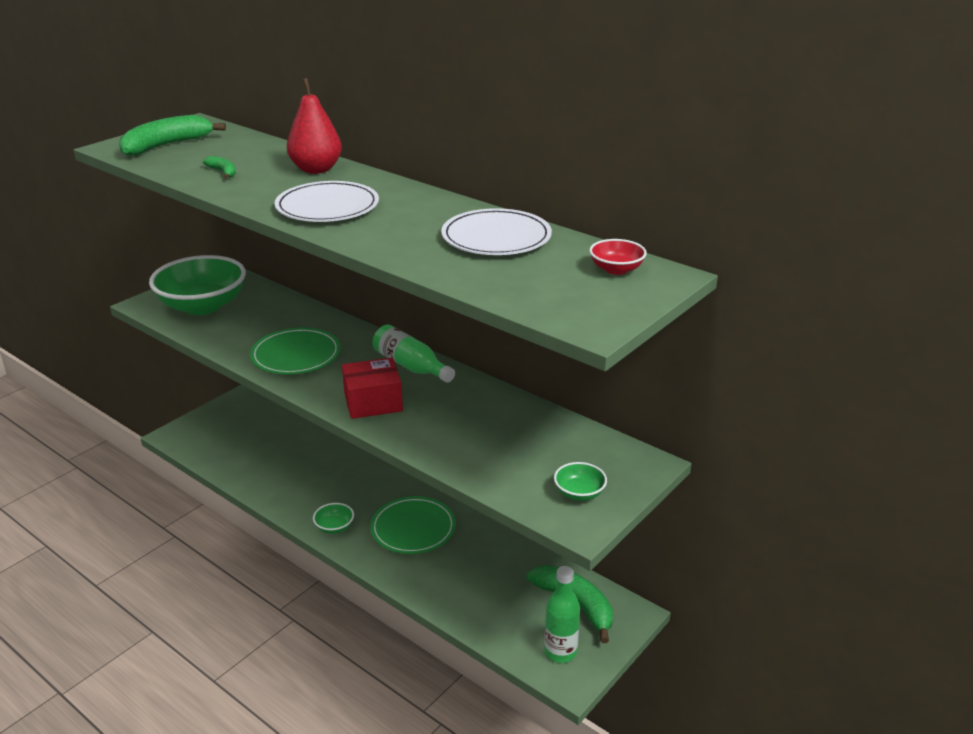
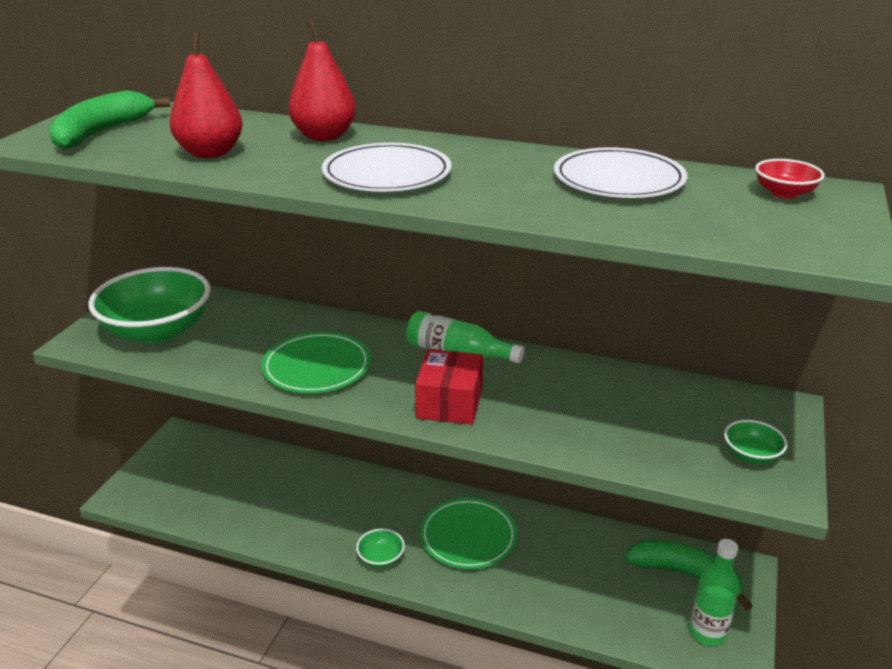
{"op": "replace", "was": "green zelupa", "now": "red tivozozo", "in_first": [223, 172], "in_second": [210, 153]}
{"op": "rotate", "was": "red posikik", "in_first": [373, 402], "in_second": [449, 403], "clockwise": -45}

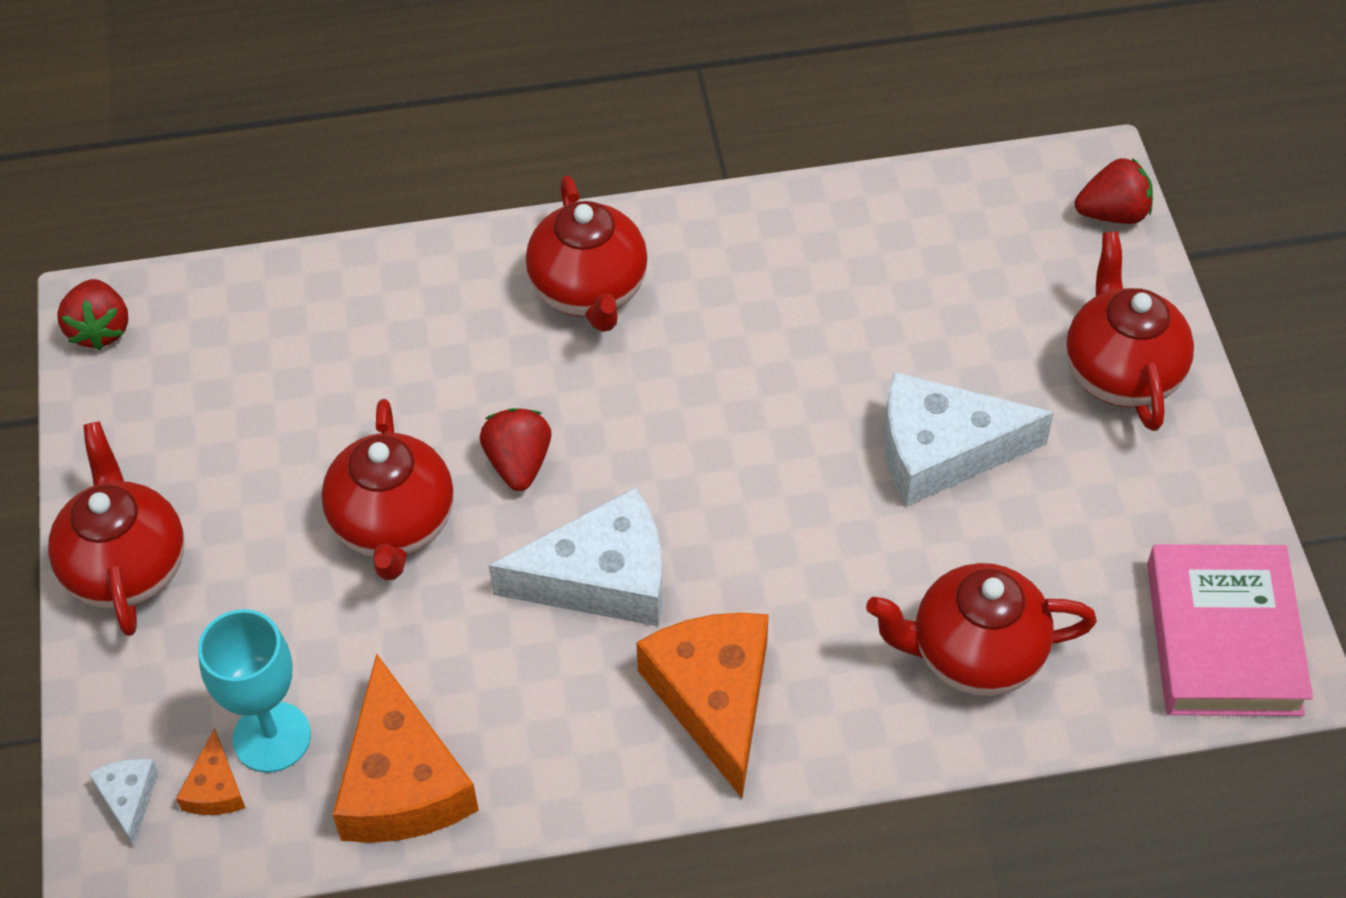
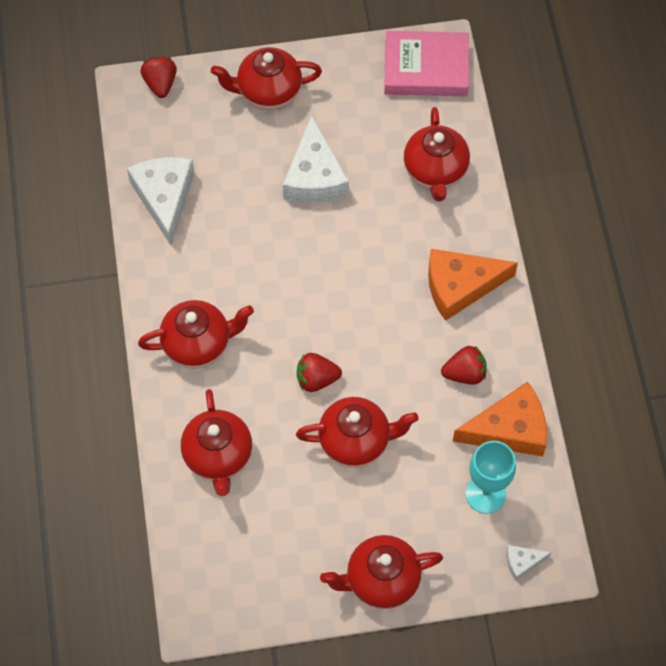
{"op": "move", "was": "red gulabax", "in_first": [100, 330], "in_second": [464, 373]}
{"op": "move", "was": "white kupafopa", "in_first": [601, 578], "in_second": [164, 198]}
{"op": "delete", "was": "orange kupafopa", "in_first": [215, 788]}
{"op": "insert", "now": "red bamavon", "in_second": [218, 456]}

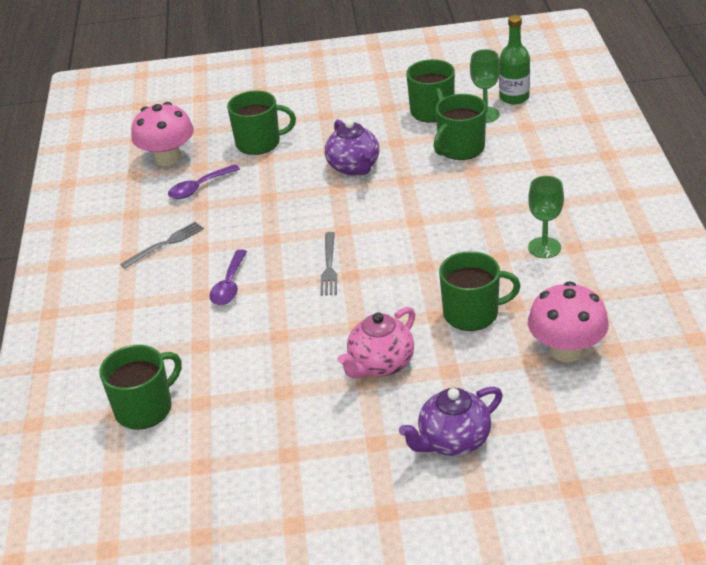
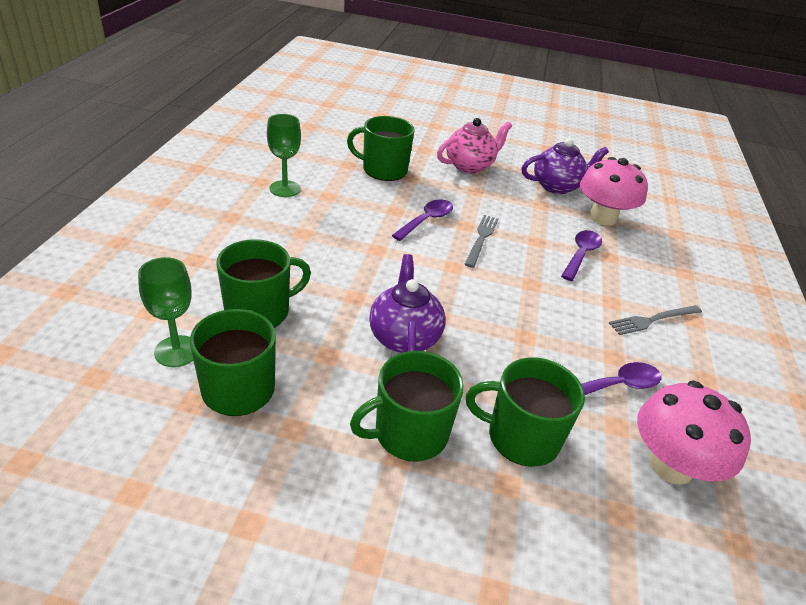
{"op": "delete", "was": "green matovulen", "in_first": [514, 97]}
{"op": "move", "was": "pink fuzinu", "in_first": [566, 350], "in_second": [602, 217]}
{"op": "move", "was": "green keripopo", "in_first": [145, 408], "in_second": [409, 433]}
{"op": "move", "was": "purple bamavon", "in_first": [453, 441], "in_second": [557, 186]}
{"op": "insert", "now": "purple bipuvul", "in_second": [426, 220]}

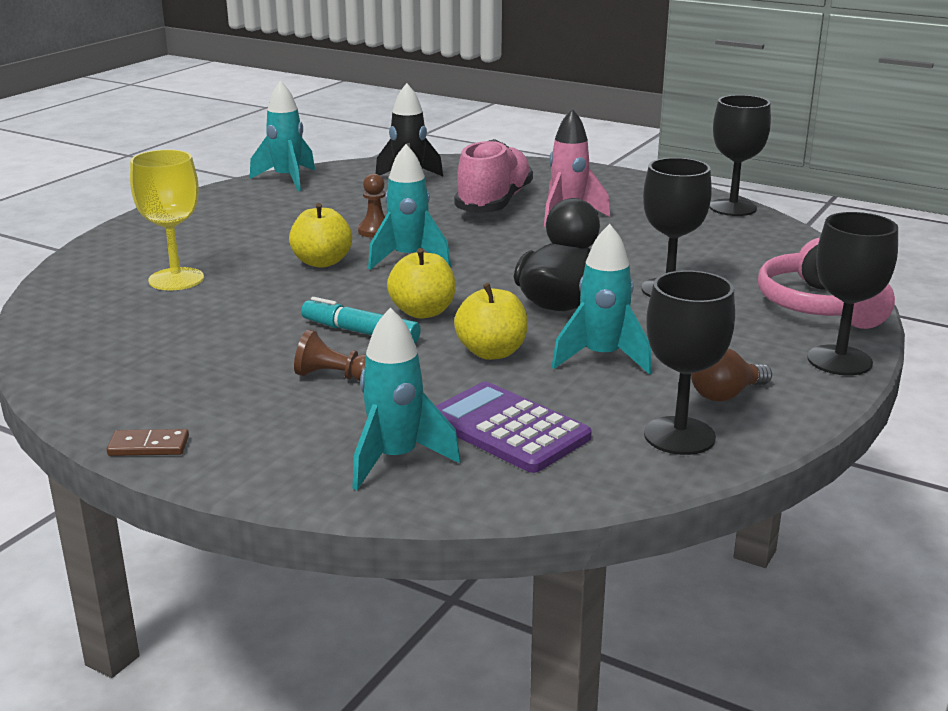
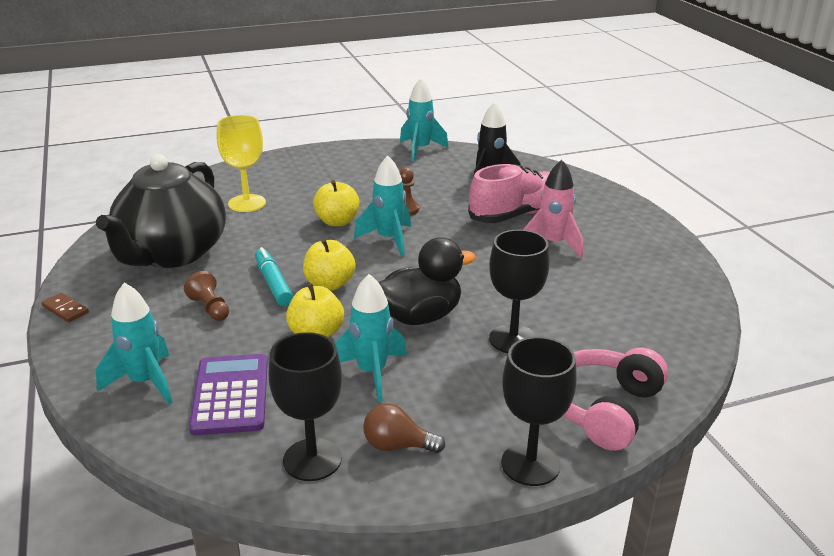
{"op": "delete", "was": "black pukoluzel", "in_first": [732, 208]}
{"op": "insert", "now": "black bamavon", "in_second": [172, 254]}

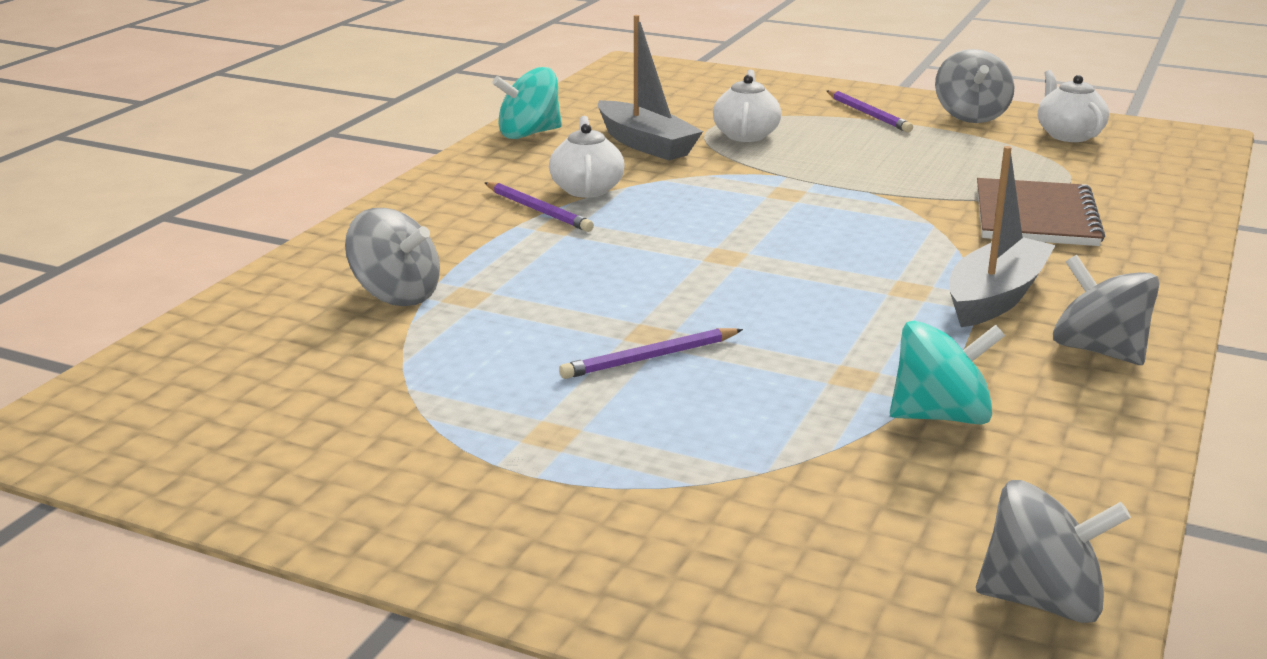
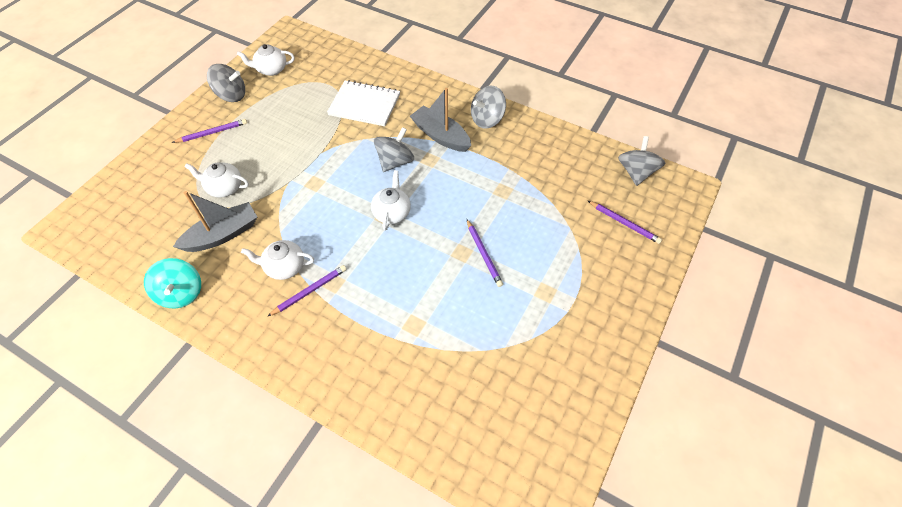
{"op": "recolor", "was": "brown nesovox", "now": "white nesovox", "in_first": [1035, 217], "in_second": [364, 105]}
{"op": "move", "was": "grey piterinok", "in_first": [396, 295], "in_second": [395, 161]}
{"op": "delete", "was": "turquoise piterinok", "in_first": [941, 416]}
{"op": "insert", "now": "white bamavon", "in_second": [392, 212]}
{"op": "insert", "now": "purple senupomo", "in_second": [624, 223]}

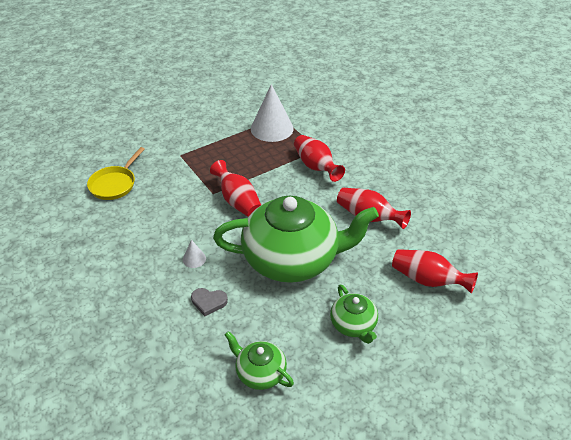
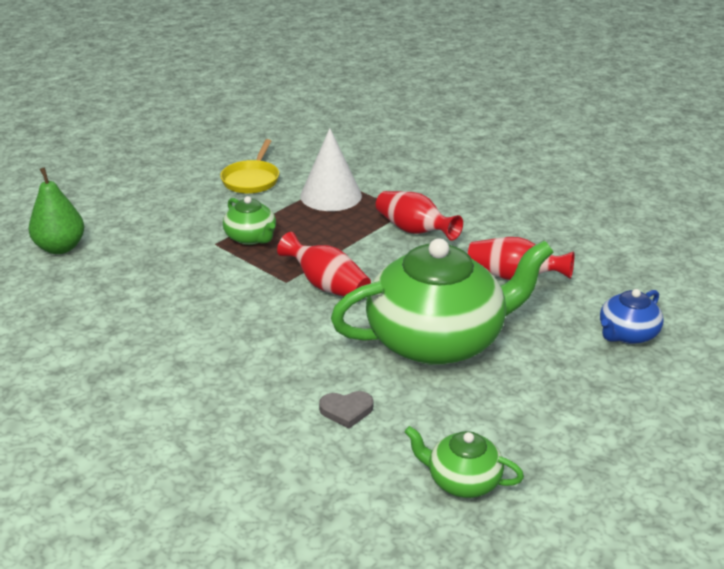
{"op": "move", "was": "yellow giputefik", "in_first": [114, 184], "in_second": [251, 179]}
{"op": "delete", "was": "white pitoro", "in_first": [194, 259]}
{"op": "replace", "was": "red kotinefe", "now": "blue bamavon", "in_first": [427, 280], "in_second": [627, 334]}
{"op": "move", "was": "green bamavon", "in_first": [353, 325], "in_second": [251, 237]}
{"op": "insert", "now": "green tivozozo", "in_second": [60, 248]}

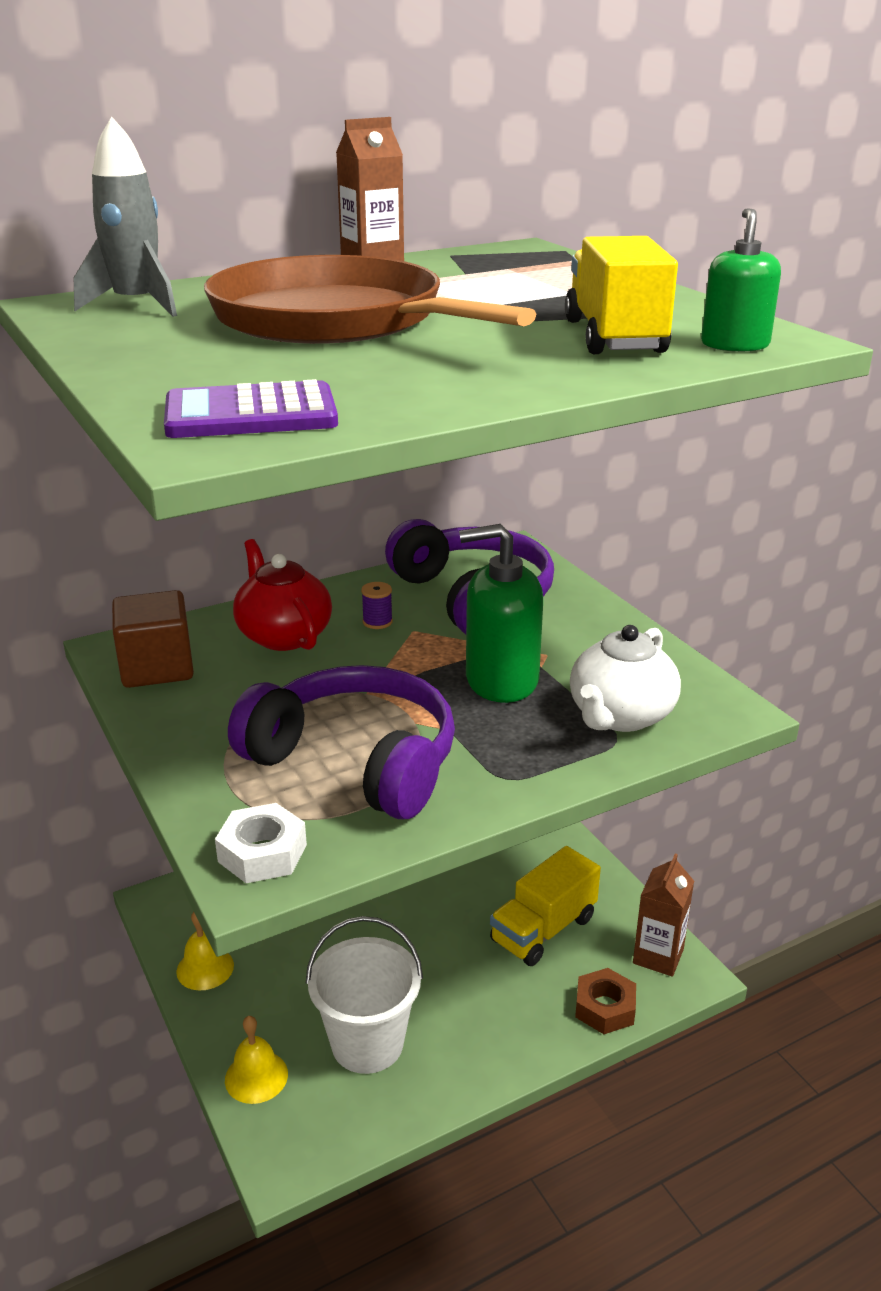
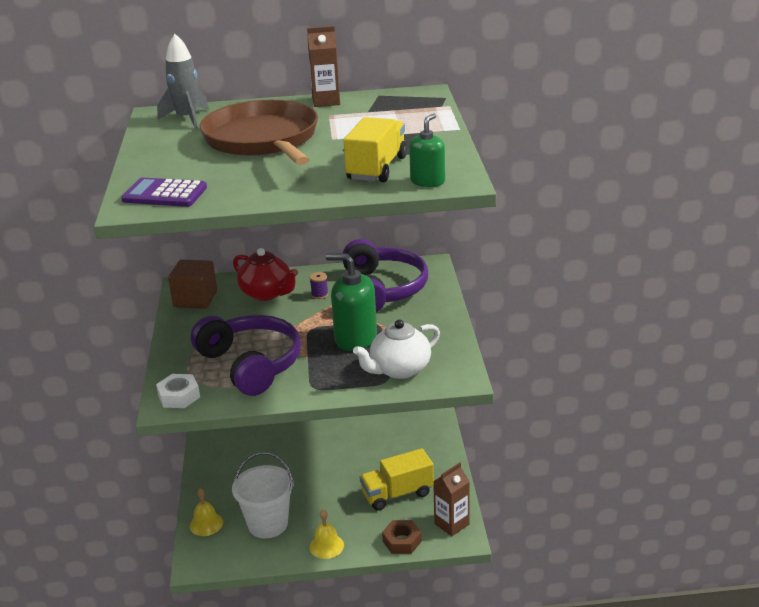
{"op": "rotate", "was": "red bamavon", "in_first": [283, 635], "in_second": [267, 293], "clockwise": 135}
{"op": "move", "was": "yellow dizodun", "in_first": [205, 968], "in_second": [326, 546]}

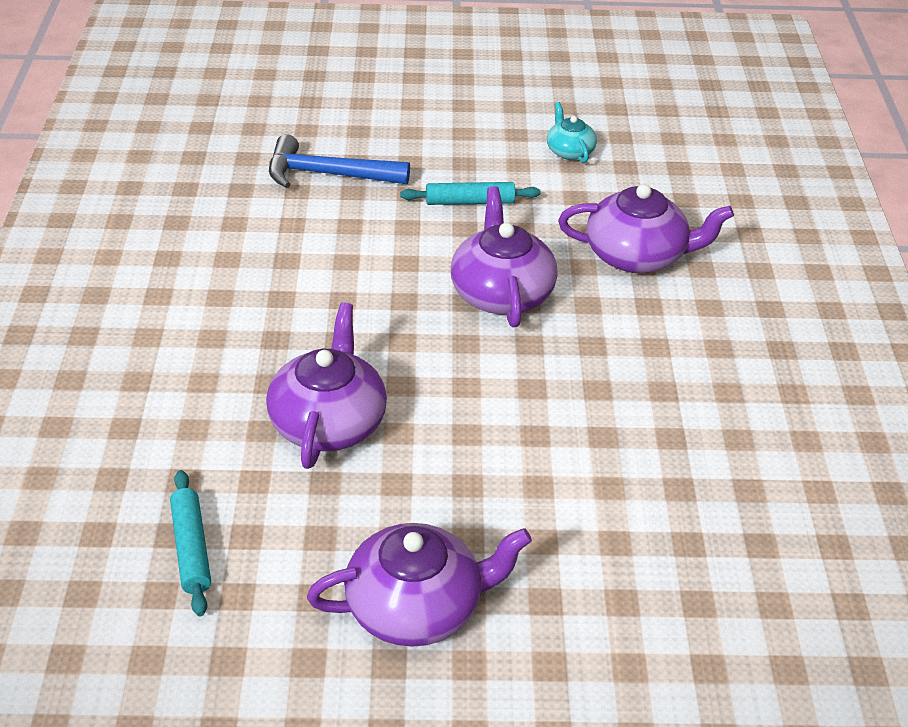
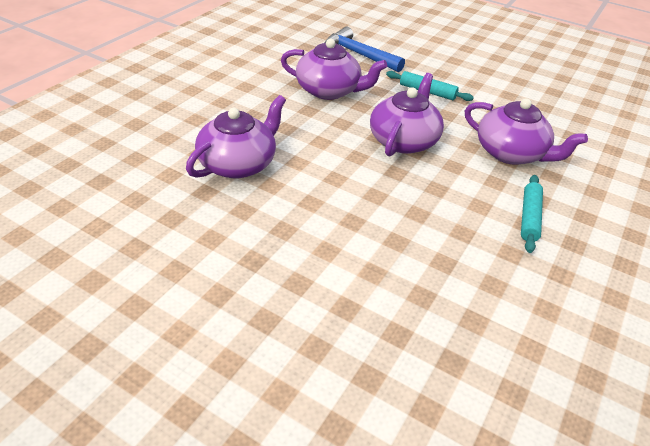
{"op": "delete", "was": "turquoise bamavon", "in_first": [569, 151]}
{"op": "move", "was": "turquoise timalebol", "in_first": [191, 549], "in_second": [529, 217]}
{"op": "move", "was": "purple bamavon", "in_first": [417, 607], "in_second": [329, 90]}

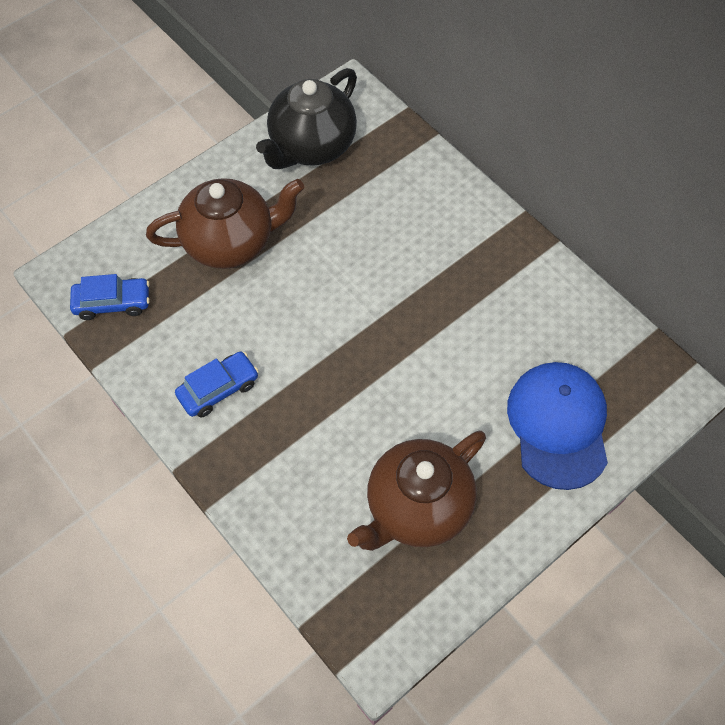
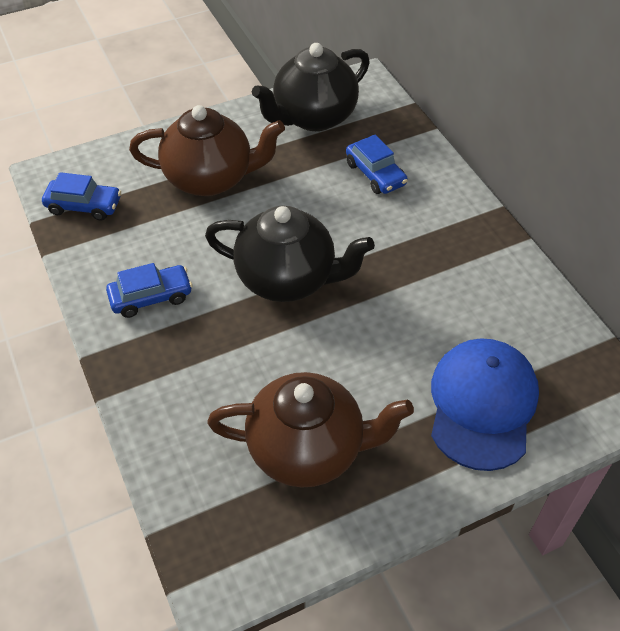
{"op": "rotate", "was": "brown bamavon", "in_first": [417, 508], "in_second": [308, 450], "clockwise": -150}
{"op": "insert", "now": "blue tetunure", "in_second": [375, 174]}
{"op": "insert", "now": "black bamavon", "in_second": [288, 279]}

